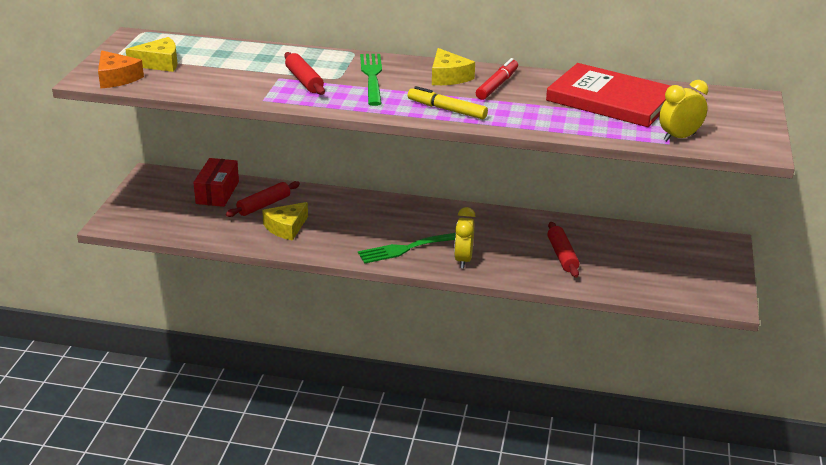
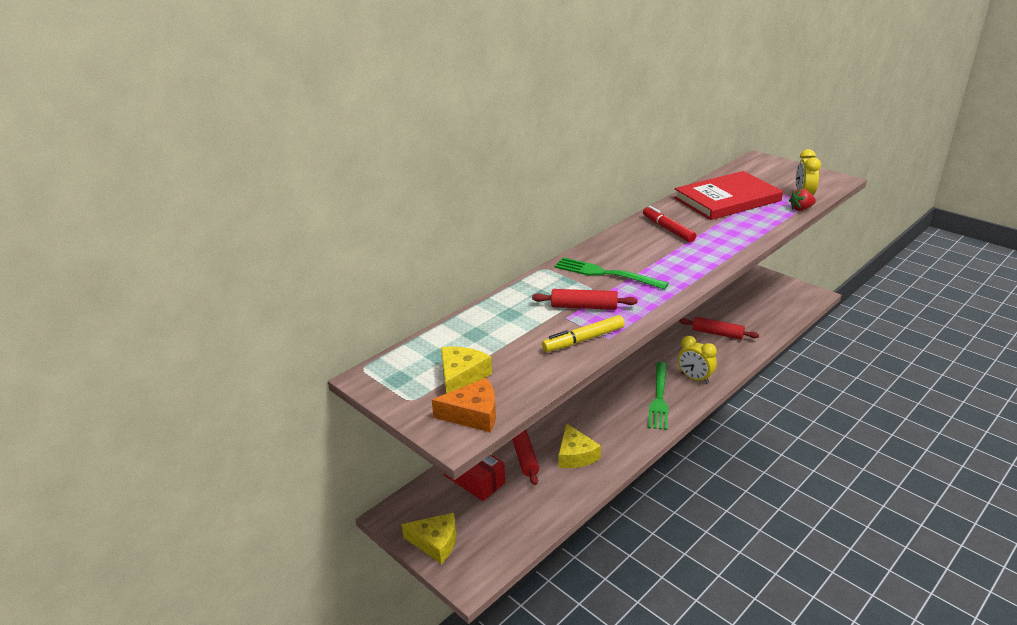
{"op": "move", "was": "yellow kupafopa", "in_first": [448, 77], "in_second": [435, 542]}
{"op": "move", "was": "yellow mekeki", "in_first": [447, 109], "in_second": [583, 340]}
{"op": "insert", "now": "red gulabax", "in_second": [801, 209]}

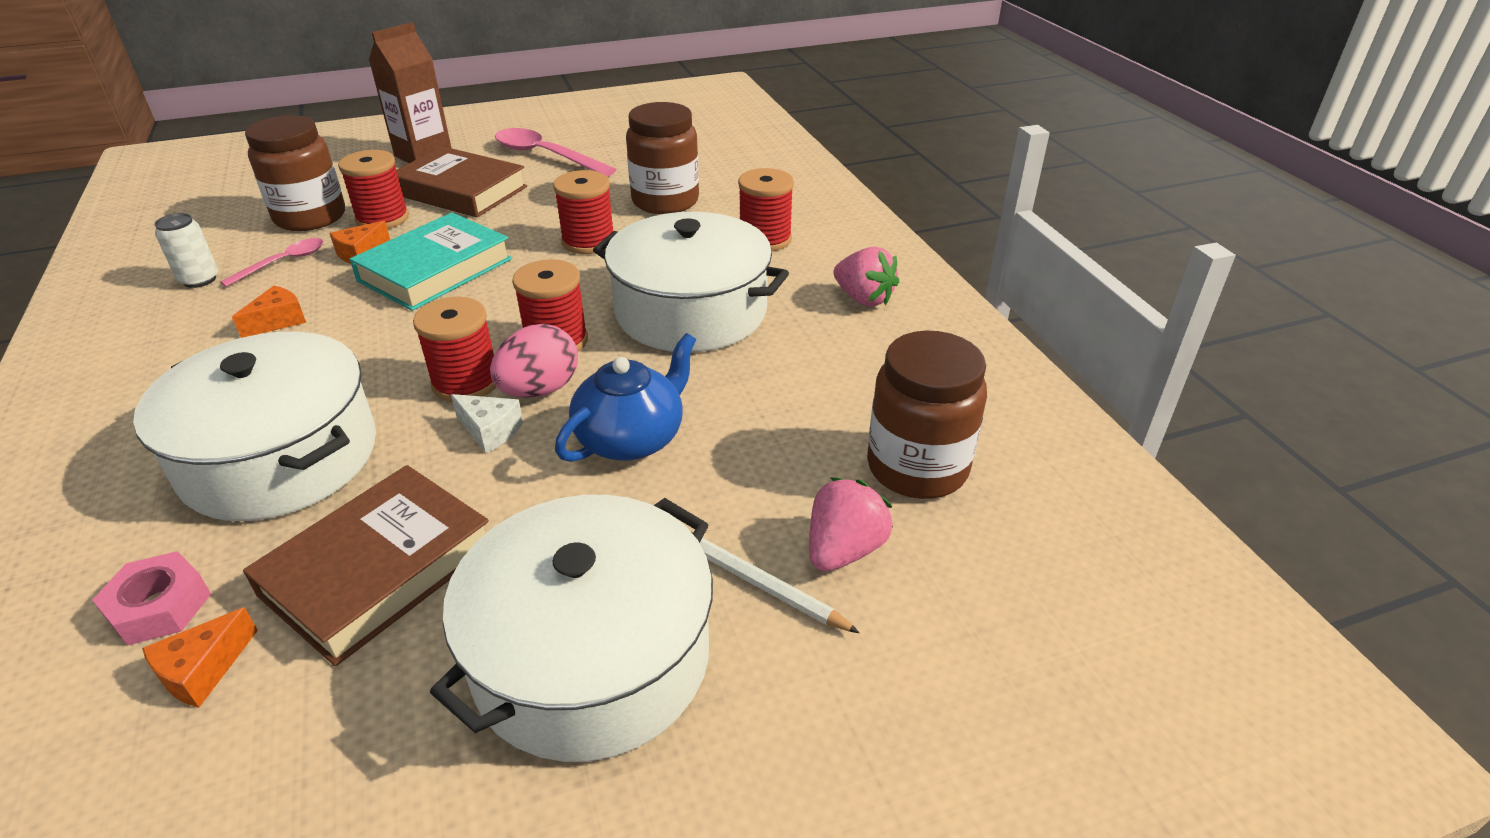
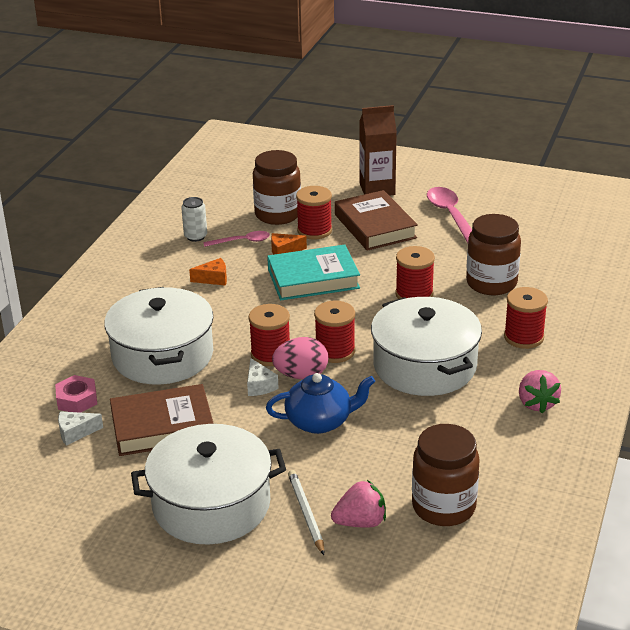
{"op": "recolor", "was": "orange kupafopa", "now": "white kupafopa", "in_first": [202, 671], "in_second": [75, 433]}

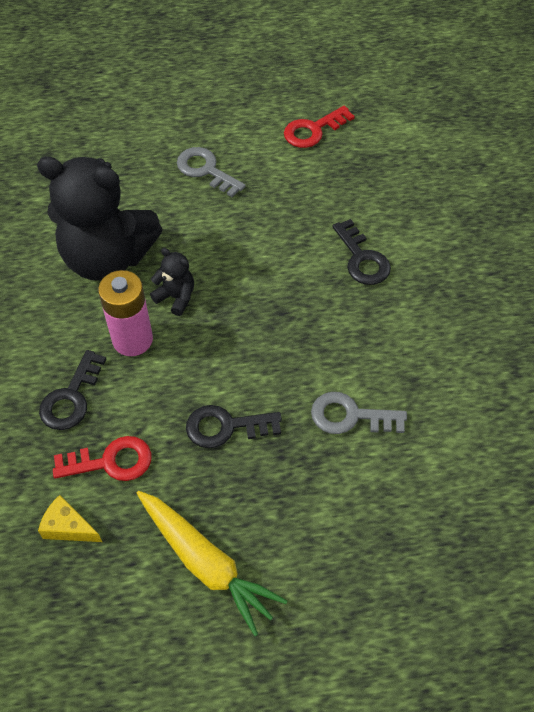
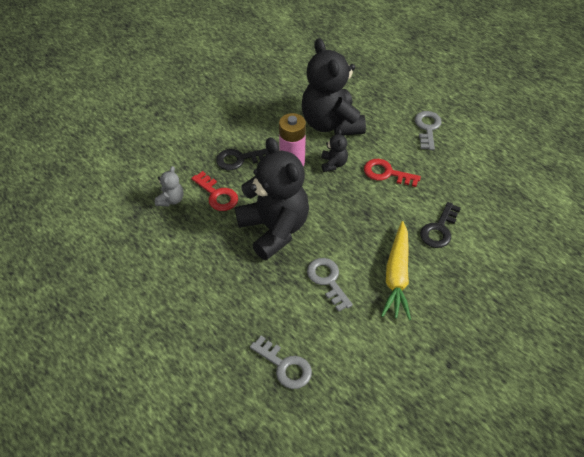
{"op": "move", "was": "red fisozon", "in_first": [313, 130], "in_second": [387, 173]}
{"op": "replace", "was": "black fisozon", "now": "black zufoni", "in_first": [226, 427], "in_second": [274, 229]}
{"op": "move", "was": "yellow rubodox", "in_first": [206, 563], "in_second": [397, 276]}
{"op": "replace", "was": "yellow kupafopa", "now": "grey zufoni", "in_first": [68, 527], "in_second": [171, 200]}
{"op": "insert", "now": "grey fisozon", "in_second": [284, 366]}

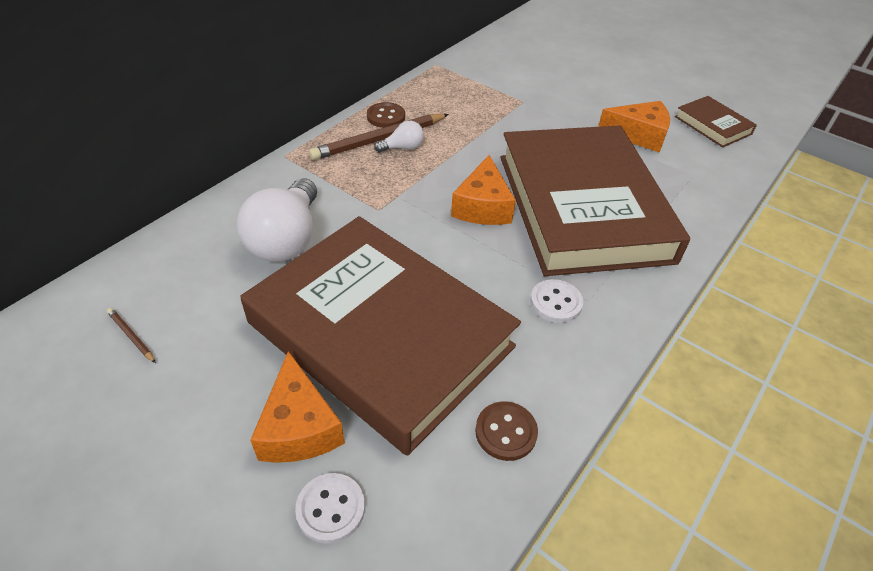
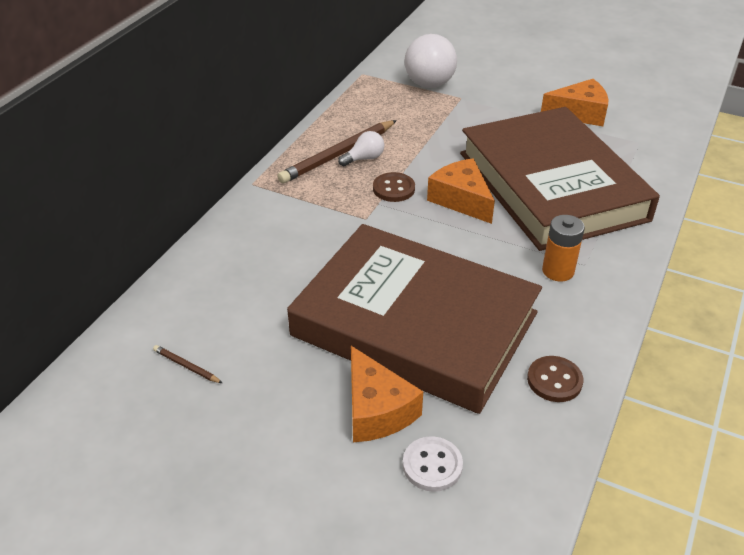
{"op": "delete", "was": "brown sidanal", "in_first": [713, 125]}
{"op": "move", "was": "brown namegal", "in_first": [386, 117], "in_second": [393, 189]}
{"op": "rotate", "was": "orange kupafopa", "in_first": [483, 206], "in_second": [461, 200], "clockwise": 150}
{"op": "move", "was": "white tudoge", "in_first": [286, 239], "in_second": [428, 78]}
{"op": "replace", "was": "white namegal", "now": "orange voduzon", "in_first": [556, 302], "in_second": [558, 271]}

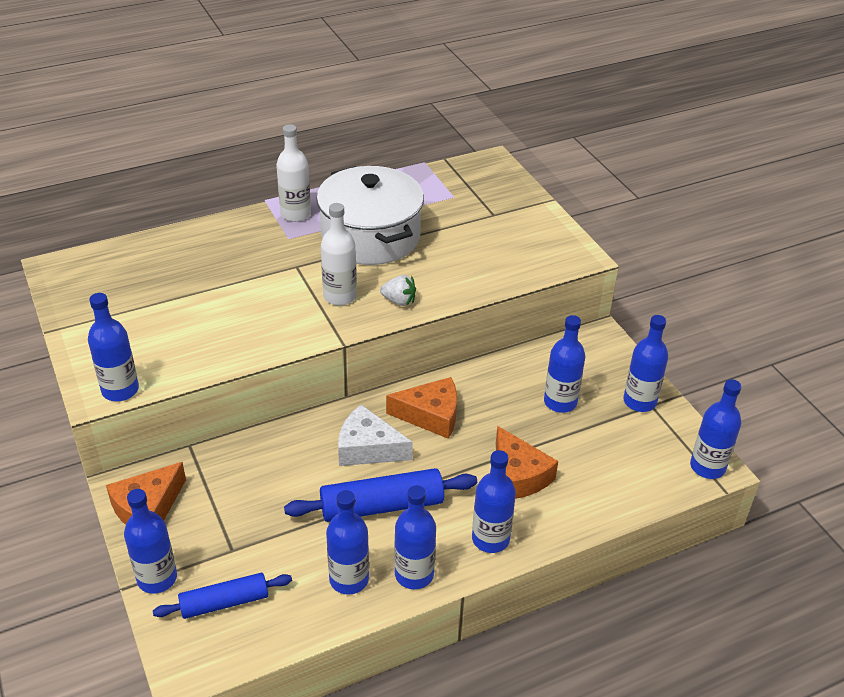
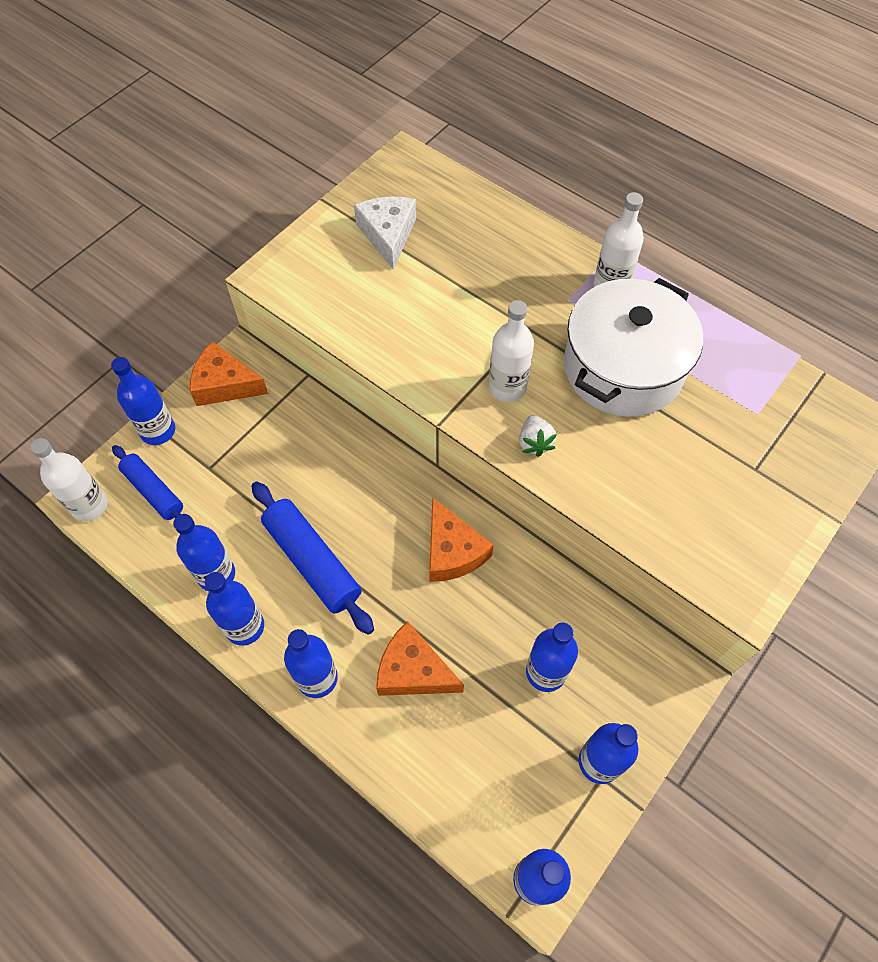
{"op": "delete", "was": "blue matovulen", "in_first": [120, 390]}
{"op": "move", "was": "white kupafopa", "in_first": [368, 448], "in_second": [388, 235]}
{"op": "rotate", "was": "orange kupafopa", "in_first": [518, 476], "in_second": [413, 670], "clockwise": 75}
{"op": "insert", "now": "white matovulen", "in_second": [89, 505]}

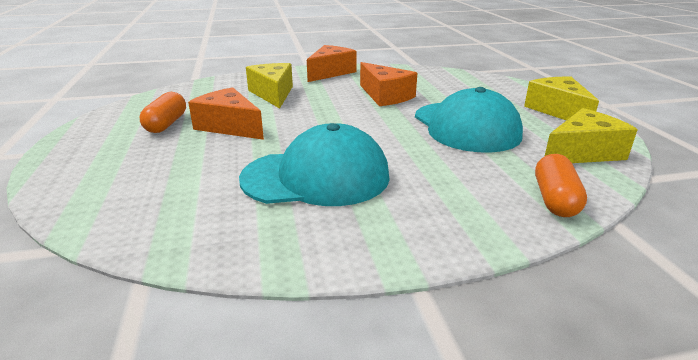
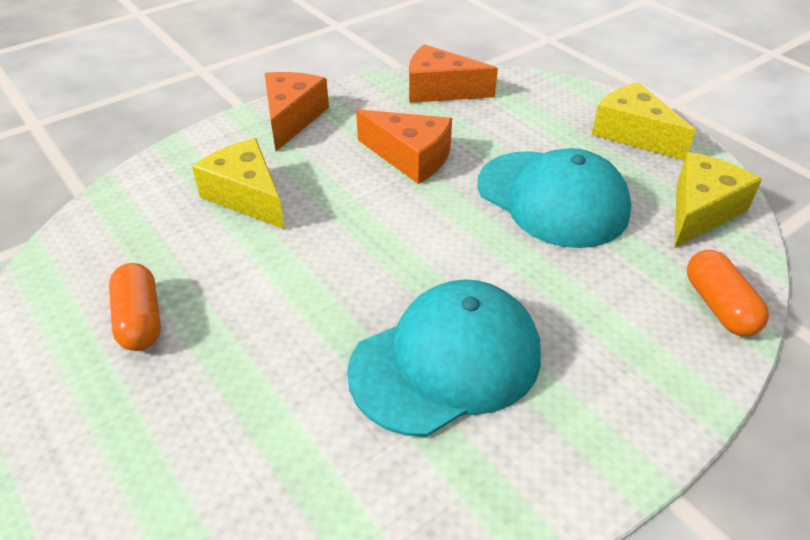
{"op": "move", "was": "orange kupafopa", "in_first": [229, 126], "in_second": [440, 90]}

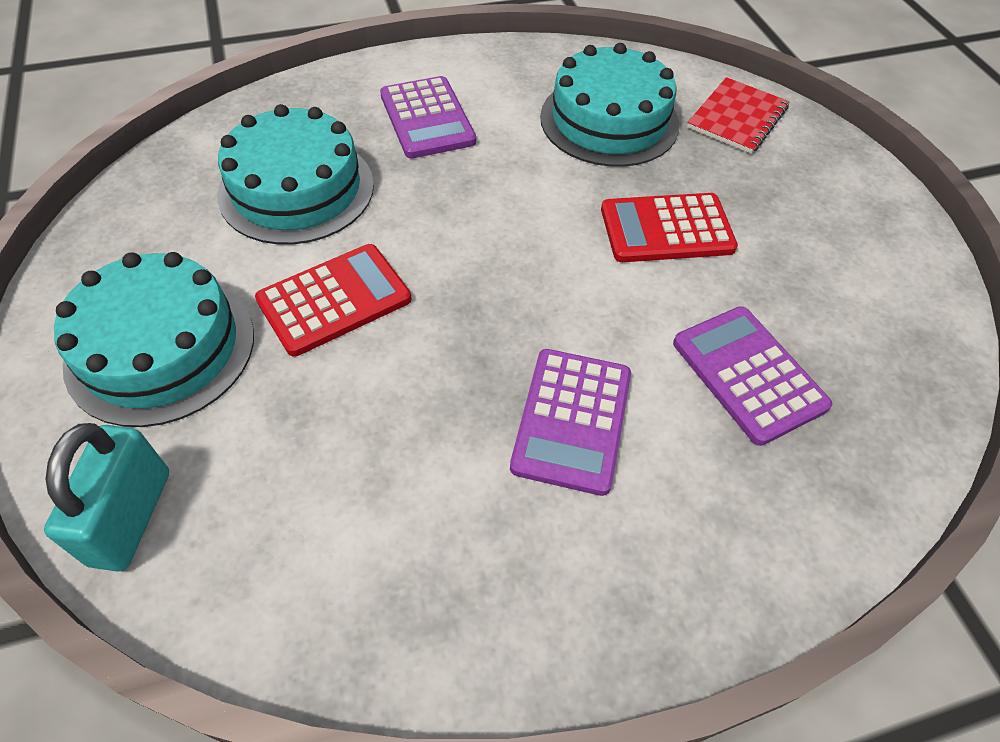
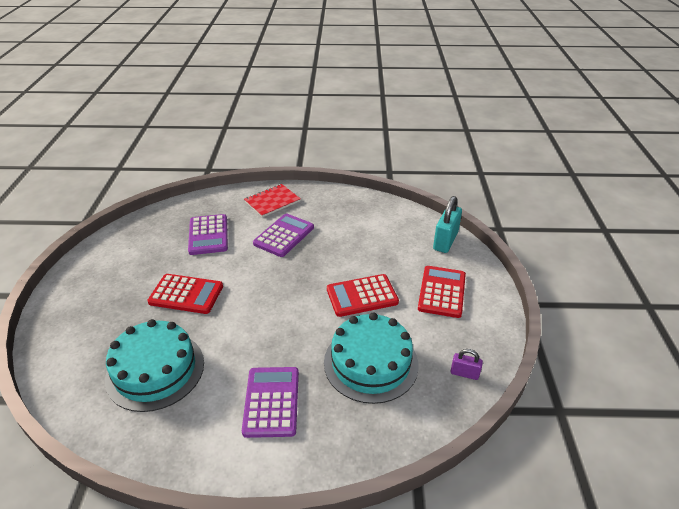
{"op": "move", "was": "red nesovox", "in_first": [737, 118], "in_second": [272, 201]}
{"op": "replace", "was": "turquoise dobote", "now": "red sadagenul", "in_first": [161, 348], "in_second": [442, 292]}
{"op": "insert", "now": "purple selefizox", "in_second": [464, 373]}

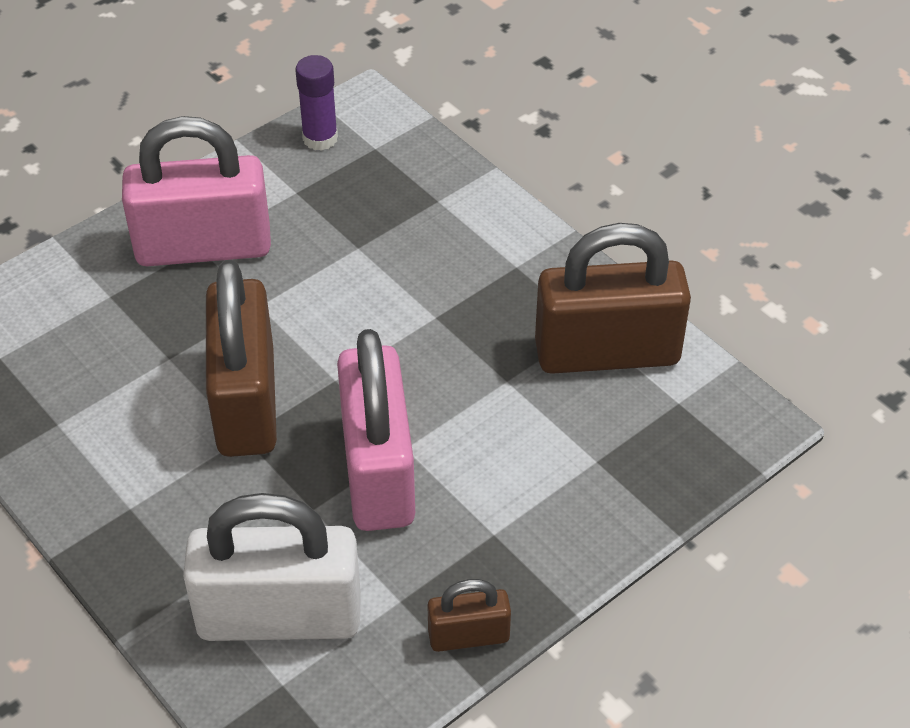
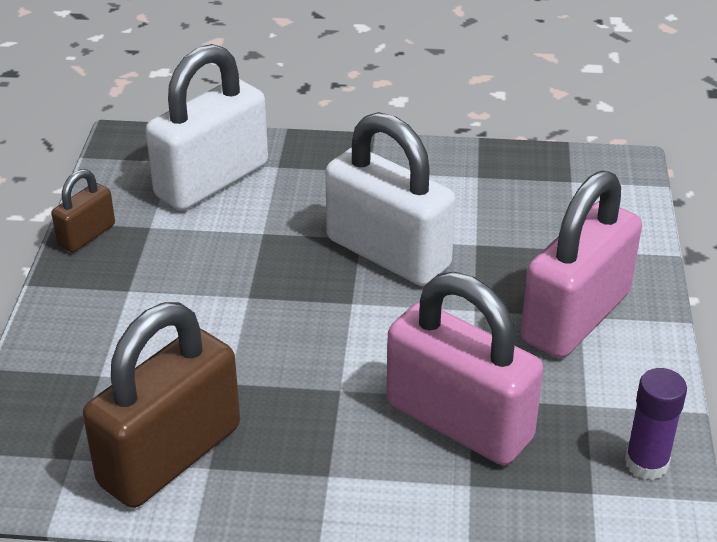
{"op": "recolor", "was": "brown selefizox", "now": "white selefizox", "in_first": [246, 402], "in_second": [388, 253]}
{"op": "move", "was": "pink selefizox", "in_first": [378, 471], "in_second": [459, 422]}

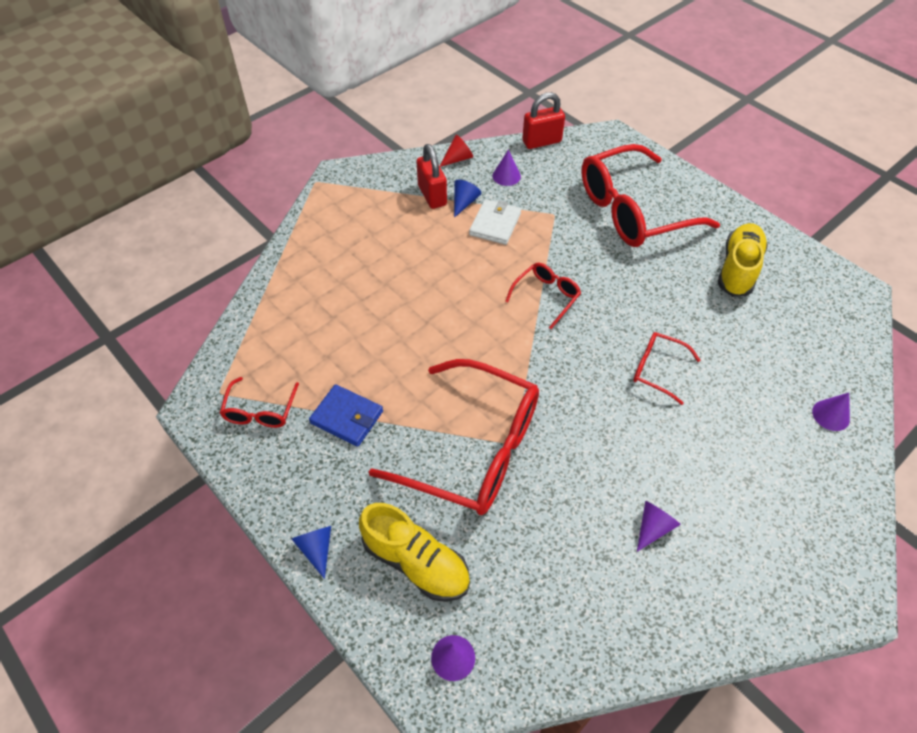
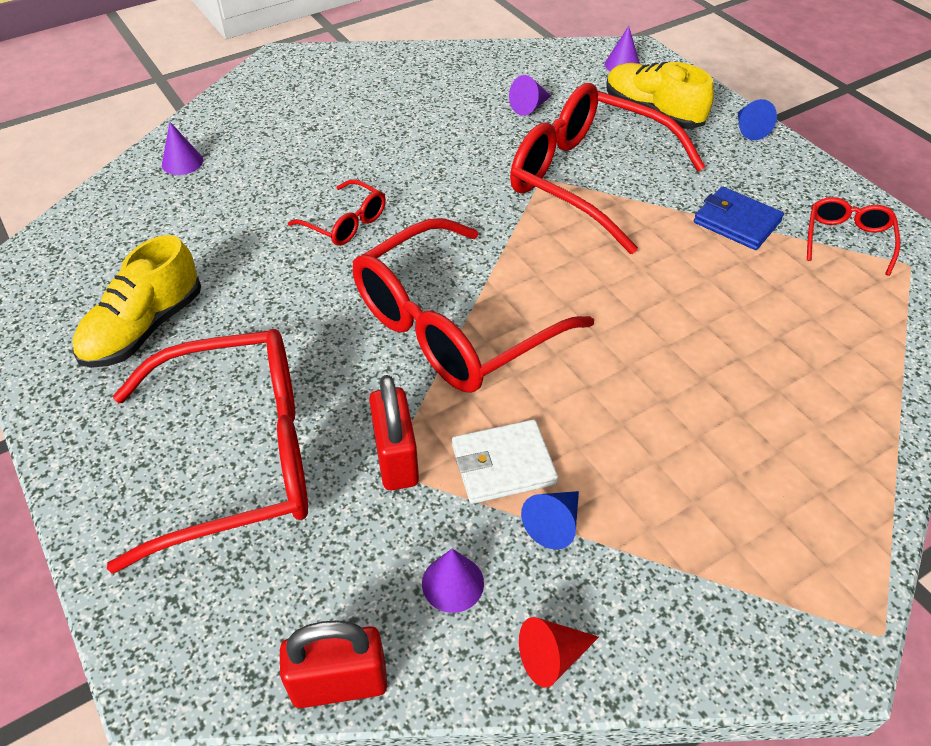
{"op": "move", "was": "red selefizox", "in_first": [432, 195], "in_second": [396, 458]}
{"op": "rotate", "was": "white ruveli", "in_first": [495, 224], "in_second": [503, 464], "clockwise": 45}
{"op": "resize", "was": "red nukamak", "in_first": [546, 296], "in_second": [452, 327], "ratio": 2.18}
{"op": "move", "was": "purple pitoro", "in_first": [653, 527], "in_second": [529, 107]}

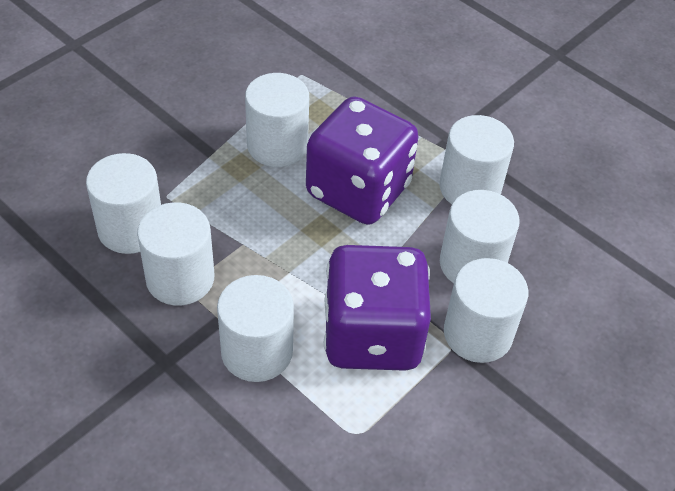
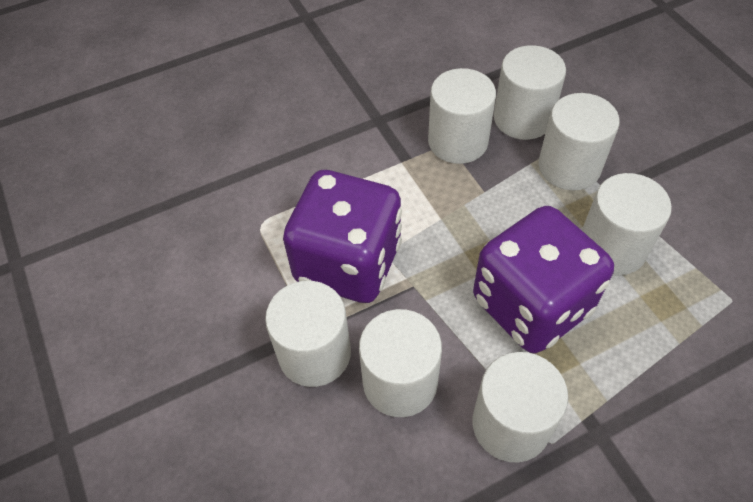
{"op": "move", "was": "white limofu", "in_first": [257, 352], "in_second": [569, 167]}

